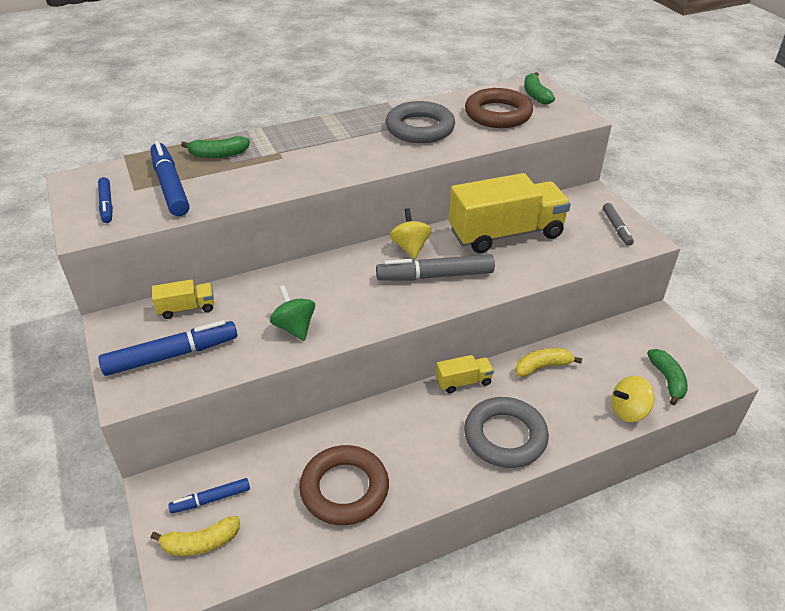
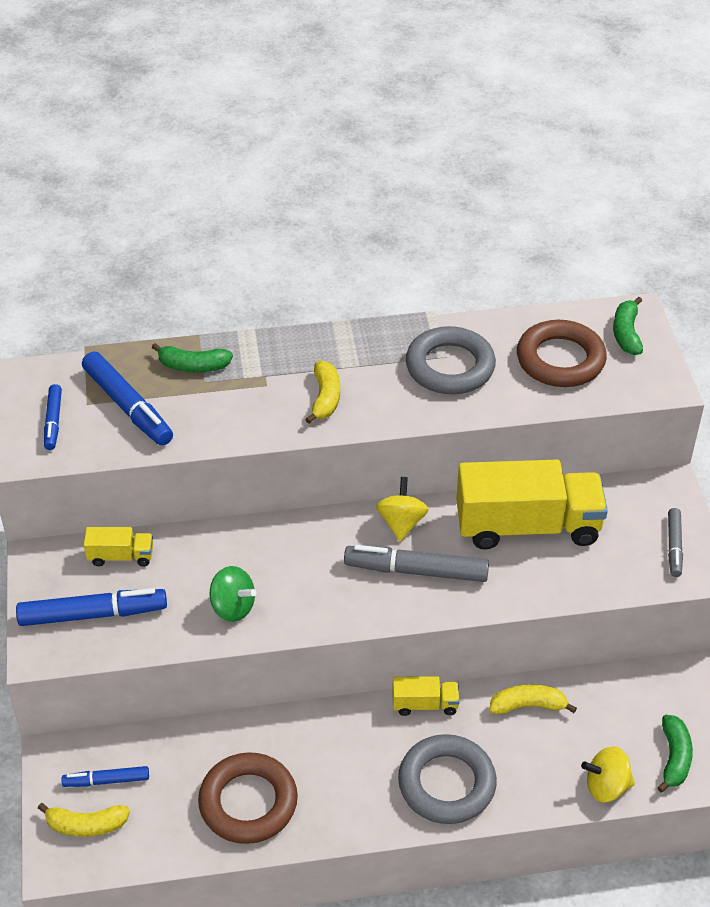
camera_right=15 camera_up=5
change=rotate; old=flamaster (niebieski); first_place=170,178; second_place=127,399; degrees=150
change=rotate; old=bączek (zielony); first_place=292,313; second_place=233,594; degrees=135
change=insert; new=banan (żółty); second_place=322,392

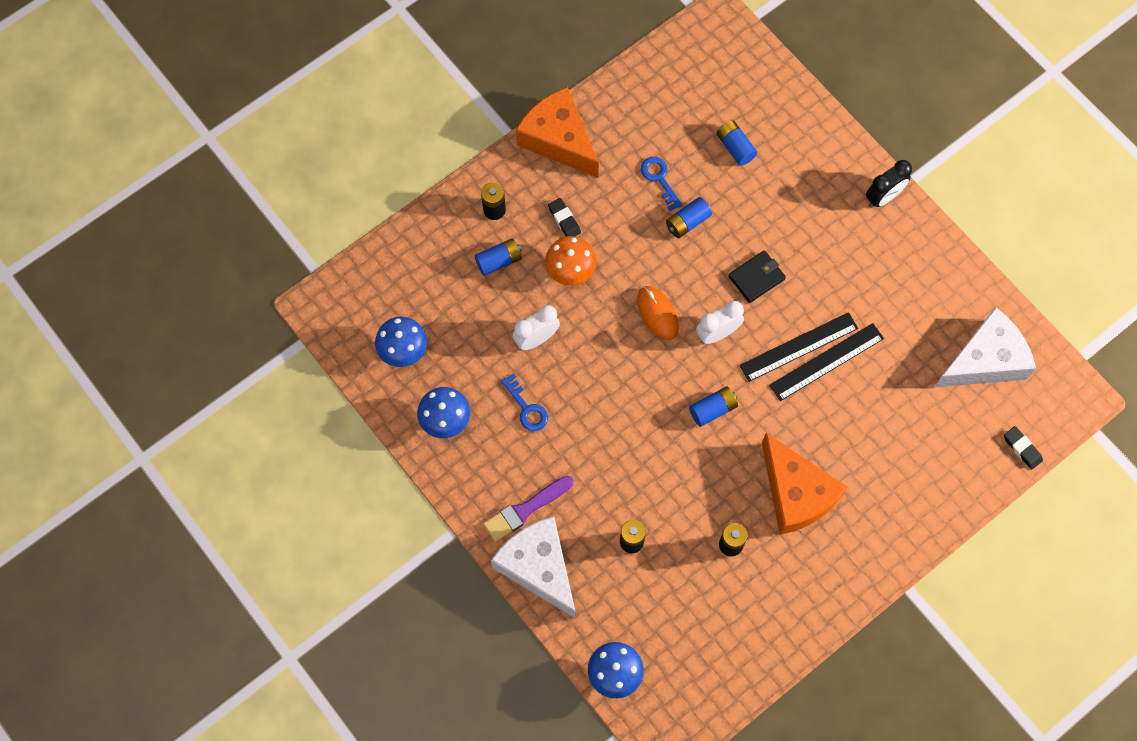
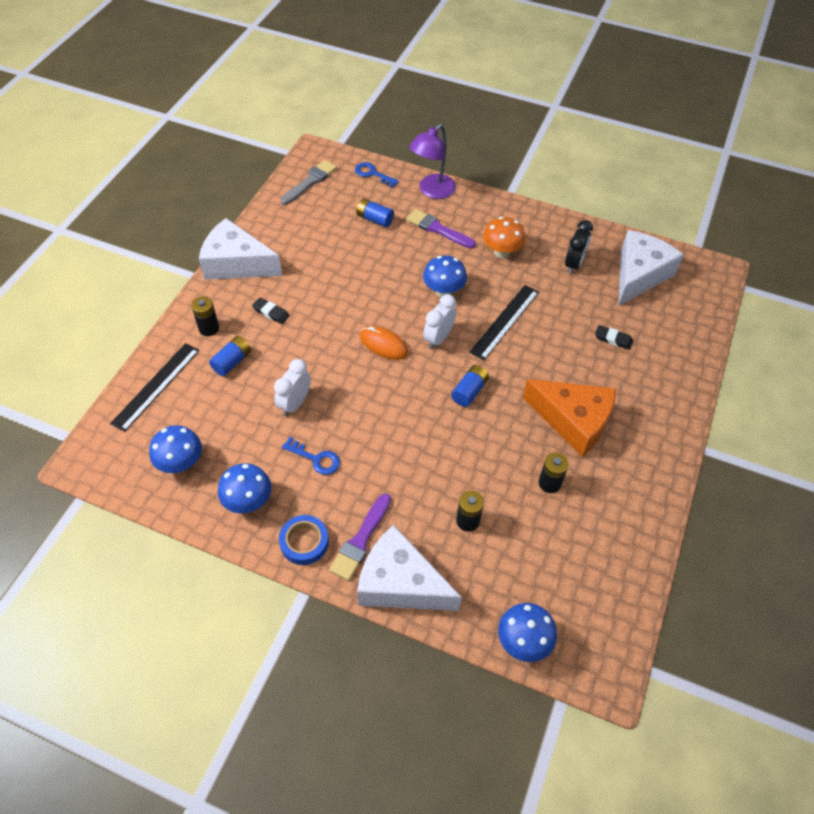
camera_right=-30 camera_up=-15
change=recolor; old=ser (pomarańczowy); new=ser (biały); first_place=557,132; second_place=240,249
change=move; old=klucz (niebieski); first_place=661,184; second_place=377,175
change=move; old=budzik (czarny); first_place=889,184; second_place=579,247
change=delete; old=bateria (niebieski); first_place=689,217
change=move; old=grzyb (pomarańczowy); first_place=570,260; second_place=504,237
change=replace; old=portfel (czarny); new=grzyb (niebieski); first_place=757,276; second_place=445,276
change=move; old=linijka (czarny); first_place=826,362; second_place=154,387
change=move; old=gumka do mazania (czarny); first_place=1023,448; second_place=614,337
change=insert; new=lampka (fioletowy); second_place=432,161
change=insert; new=pędzel (szary); second_place=308,182
change=insert; new=pędzel (fioletowy); second_place=441,229
change=insert; new=taśma klejąca (niebieski); second_place=304,540

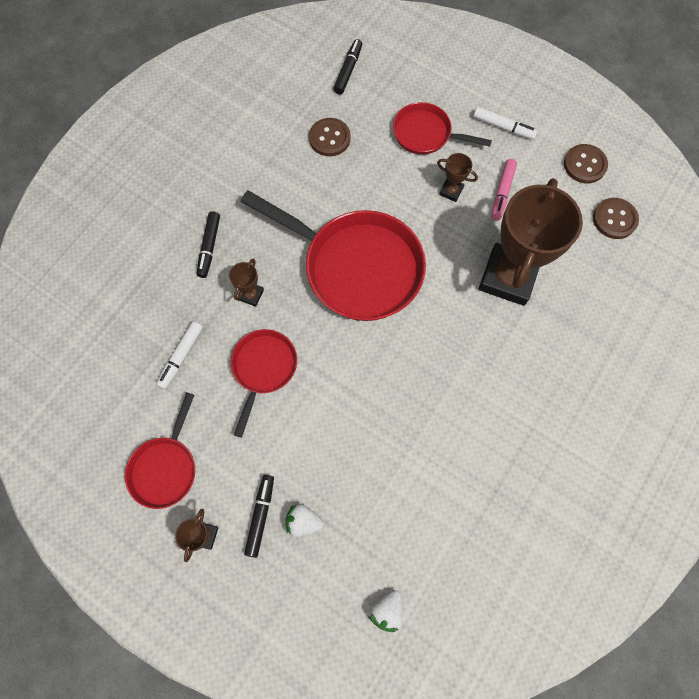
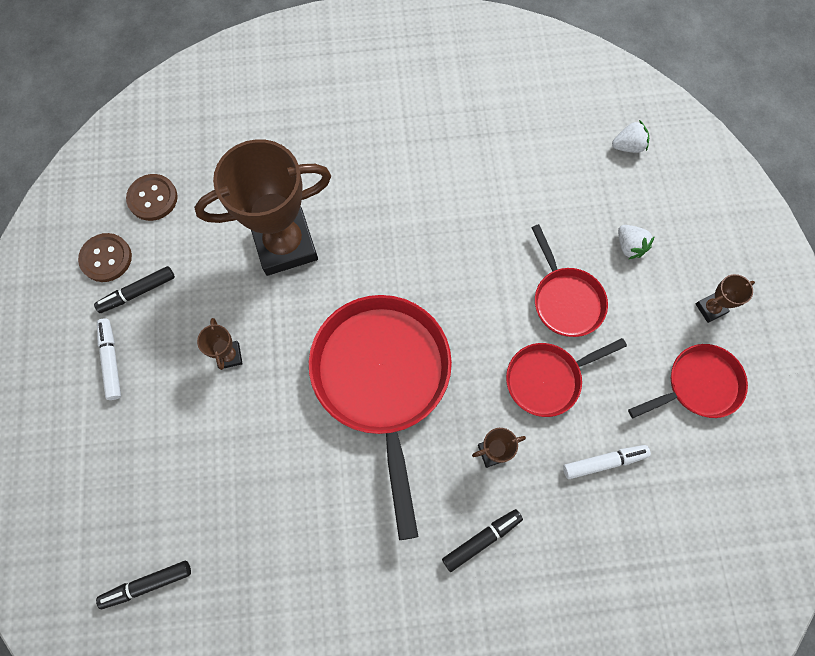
camera_right=-130 camera_up=0
change=move; old=patelnia (czerwony); first_place=442,128; second_place=569,280
change=delete; old=guzik (brązowy); first_place=330,137
change=delete; old=flamaster (różowy); first_place=504,190
change=move; old=flamaster (czarny); first_place=259,516; second_place=134,289

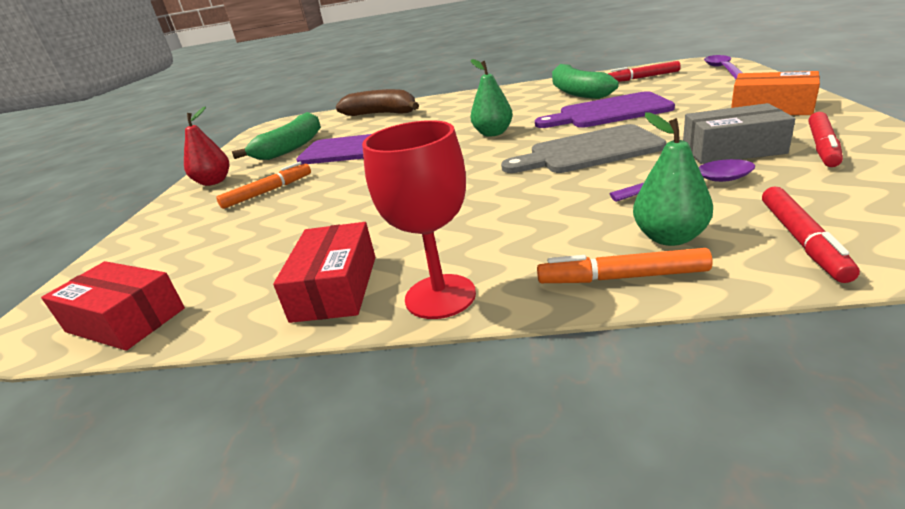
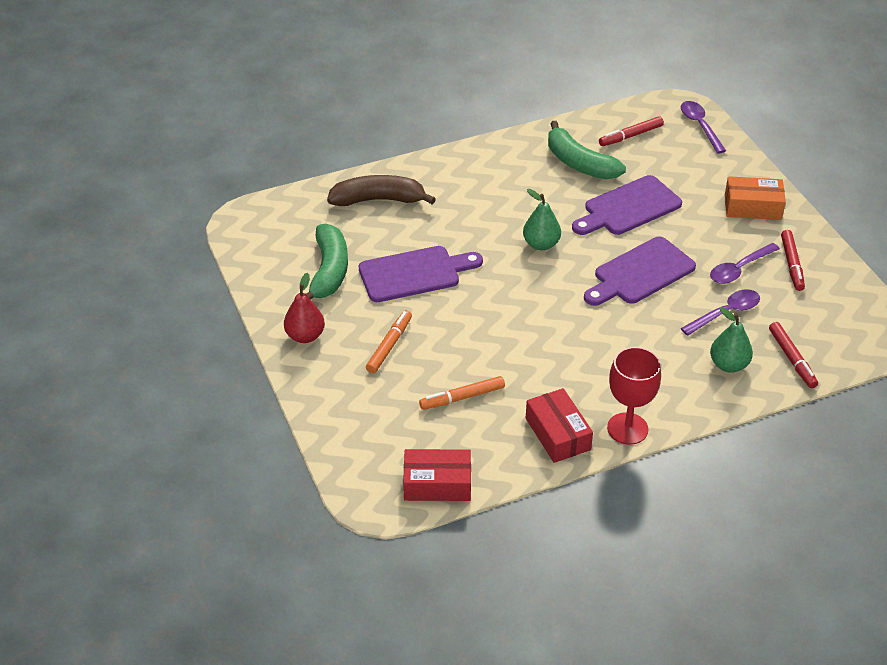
camera_right=-30 camera_up=15
change=replace; old=pudełko (szary); new=łyżka (fioletowy); first_place=739,133; second_place=745,263
change=recolor; old=deska do krojenia (szary); new=deska do krojenia (fioletowy); first_place=584,148; second_place=640,271
change=move; old=flamaster (pomarańczowy); first_place=625,265; second_place=462,393

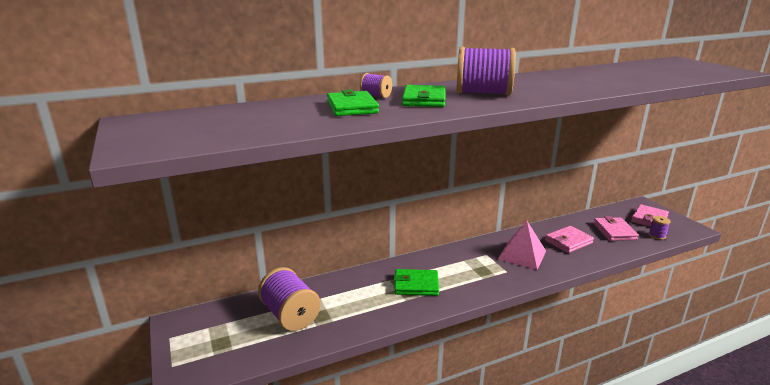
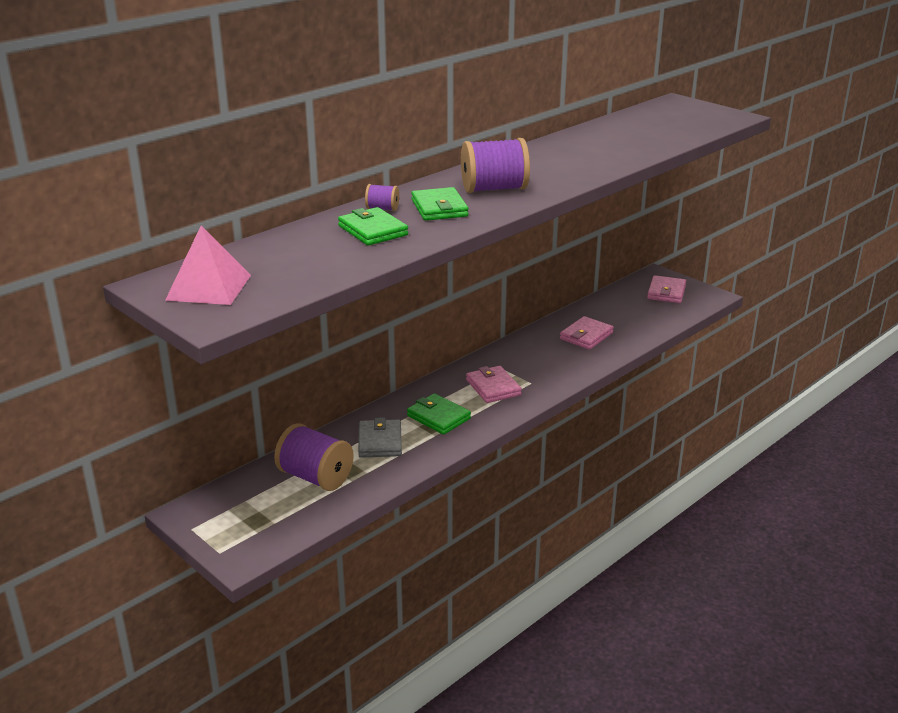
camera_right=-20 camera_up=5
change=move; old=portfel (różowy); first_place=616,228; second_place=494,384
change=delete; old=szpulka (fioletowy); first_place=659,228
change=move; old=piramida (różowy); first_place=521,245; second_place=208,265
change=rotate; old=portfel (zielony); first_place=416,282; second_place=439,414; degrees=60
change=insert; new=portfel (szary); second_place=380,437

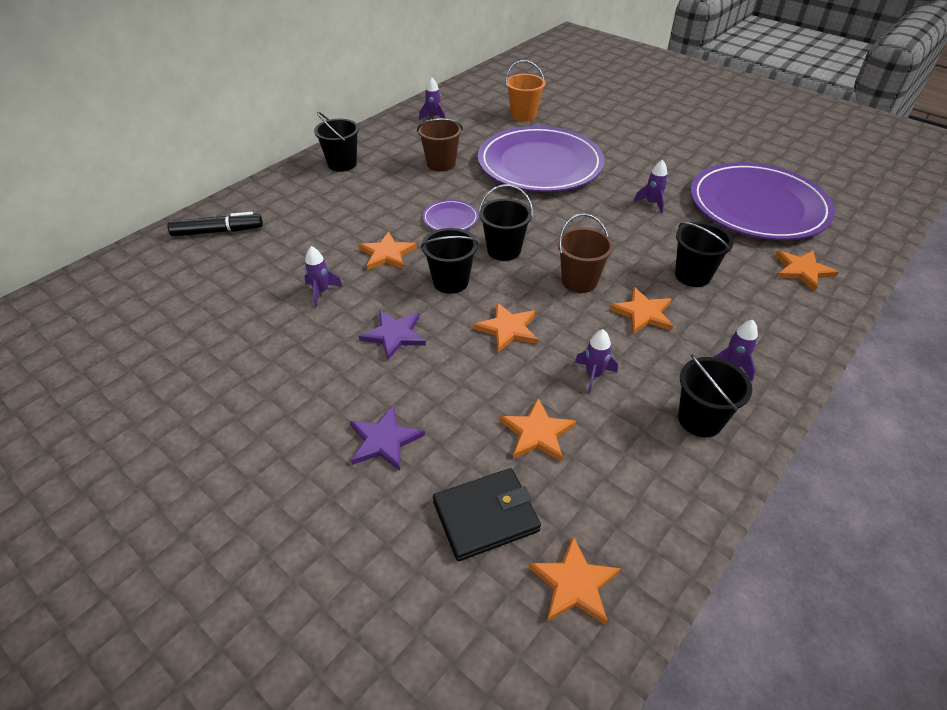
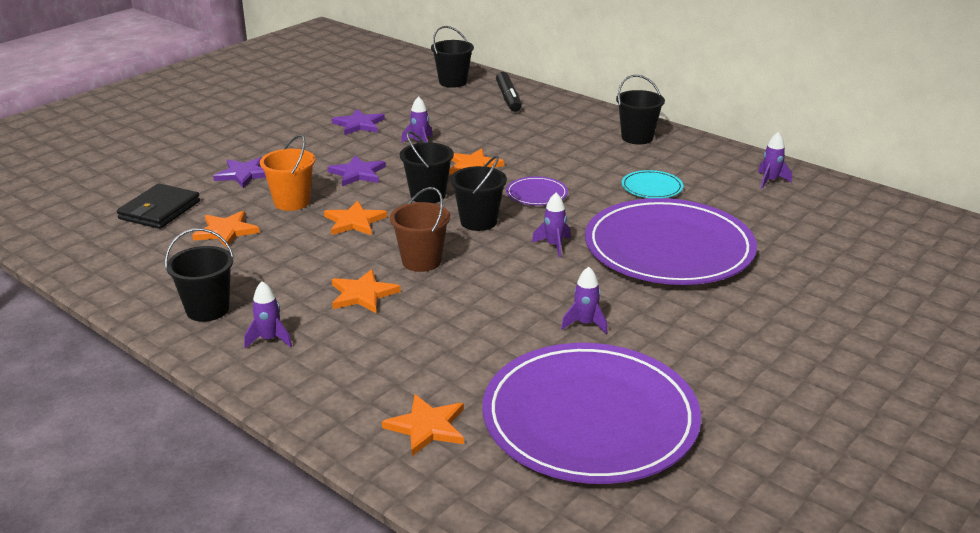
camera_right=90 camera_up=-15
change=move; old=wiadro (pomarańczowy); first_place=526,91; second_place=287,173
change=replace; old=wiadro (brązowy); new=talerz (turkusowy); first_place=440,145; second_place=652,184
change=move; old=wiadro (czarny); first_place=704,254; second_place=452,57
change=move; old=rakieta (fioletowy); first_place=596,361; second_place=551,225
change=rotate; old=portfel (czarny); first_place=487,514; second_place=158,206; degrees=45
change=delete; old=gwiazda (pomarańczowy); first_place=575,580
change=insert; new=gwiazda (fioletowy); second_place=358,122

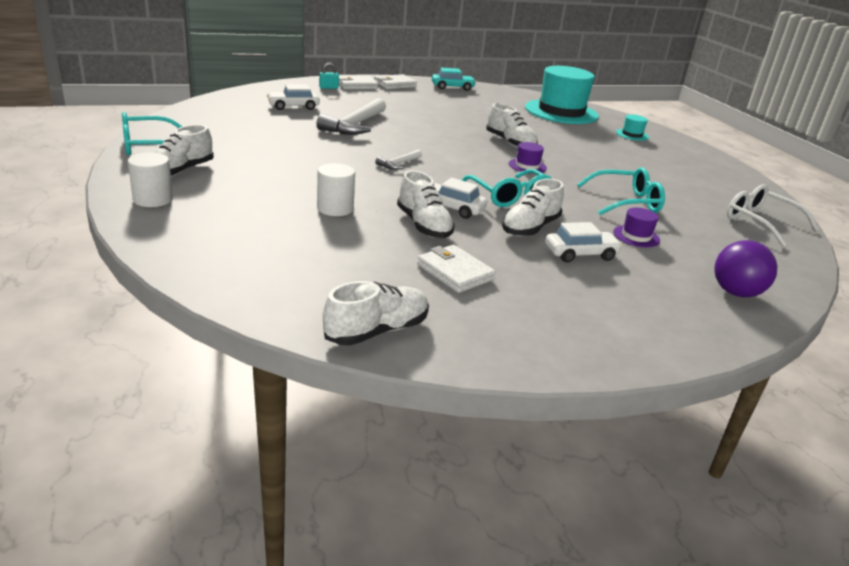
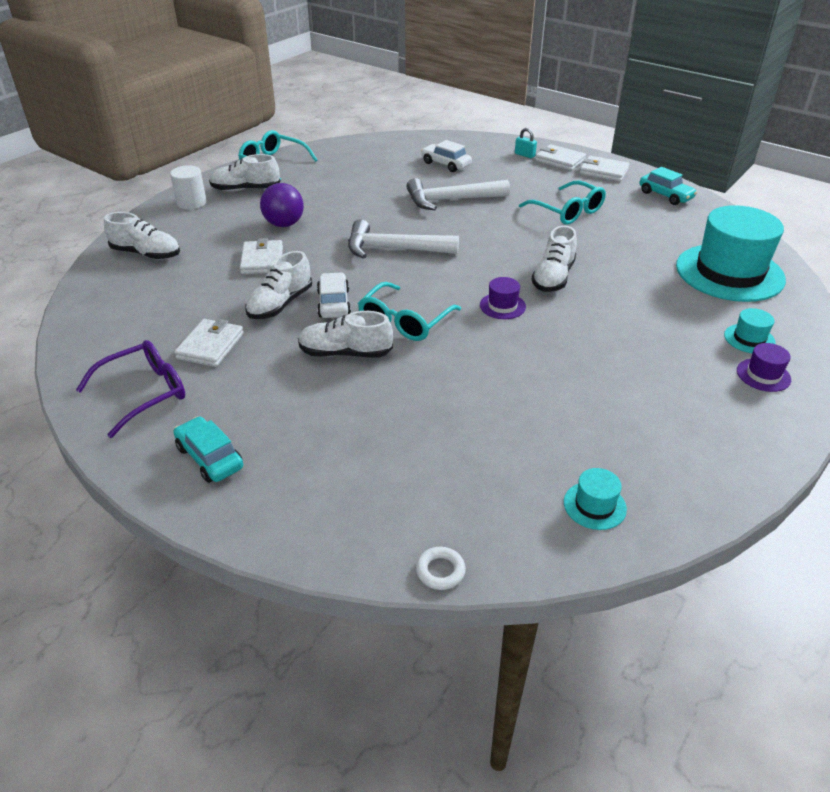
camera_right=60 camera_up=10
change=resize; old=młotek (biały); first_place=398,159; second_place=403,239; factor=2.01
change=replace; old=walec (biały); new=portfel (biały); first_place=336,189; second_place=261,256
change=move; old=okulary (turkusowy); first_place=621,191; second_place=562,202
change=replace; old=okulary (biały); new=kapelusz (turkusowy); first_place=773,215; second_place=595,499
change=move; old=kapelusz (fioletowy); first_place=636,227; second_place=764,367
change=delete; old=samochód (biały); first_place=584,242
change=move; old=piłka (fioletowy); first_place=745,268; second_place=282,205
change=move; old=but (biały); first_place=376,313; second_place=142,235
change=insert; new=okulary (fioletowy); second_place=130,389
change=insert; new=samochód (turkusowy); second_place=208,449
change=insert; new=pierścień (biały); second_place=441,568

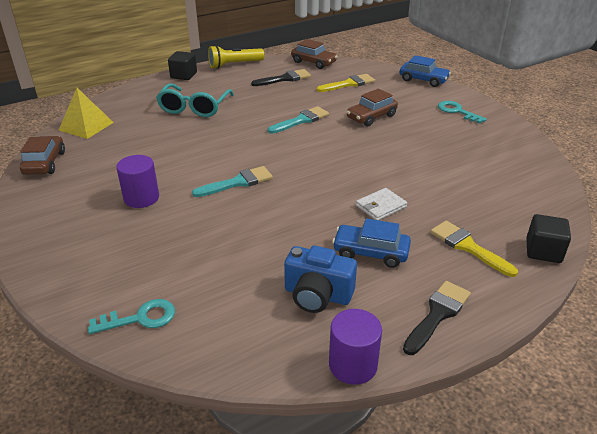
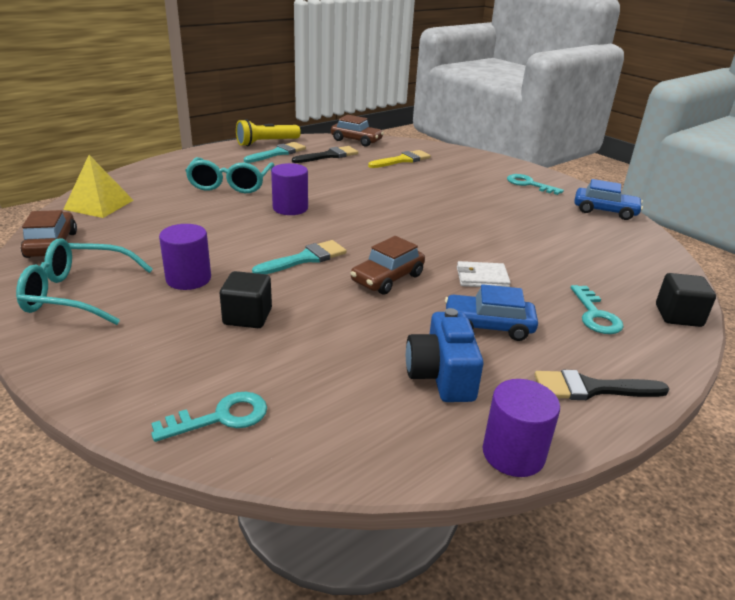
camera_right=-10 camera_up=-5
change=move; old=sześcian (czarny); first_place=182,65; second_place=246,299
change=move; old=samochód (niebieski); first_place=425,71; second_place=608,199
change=move; old=samochód (brązowy); first_place=372,108; second_place=387,265
change=move; old=pędzel (turkusowy); first_place=298,120; second_place=275,152
change=rotate; old=portfel (biały); first_place=381,204; second_place=484,274; degrees=45
change=replace; old=pędzel (żółty); new=klucz (turkusowy); first_place=474,249; second_place=597,309
change=rotate; old=aparat fotograficzny (niebieski); first_place=320,279; second_place=445,355; degrees=75
change=rotate; old=pędzel (czarny); first_place=437,318; second_place=602,385; degrees=-120
change=insert; new=walec (fioletowy); second_place=289,189
change=insert; new=okulary (turkusowy); second_place=84,281

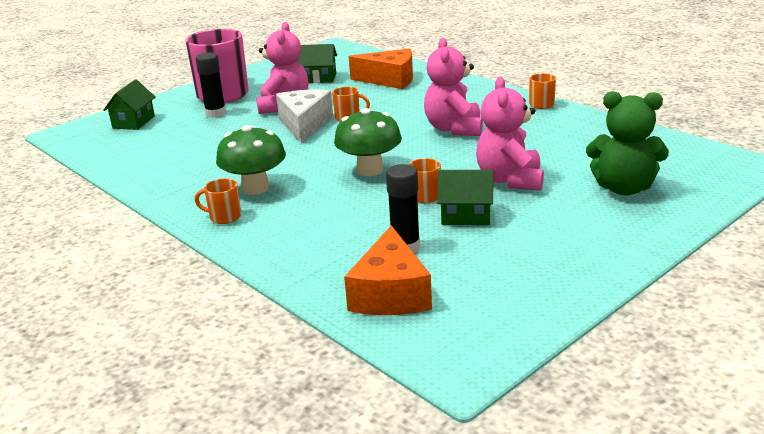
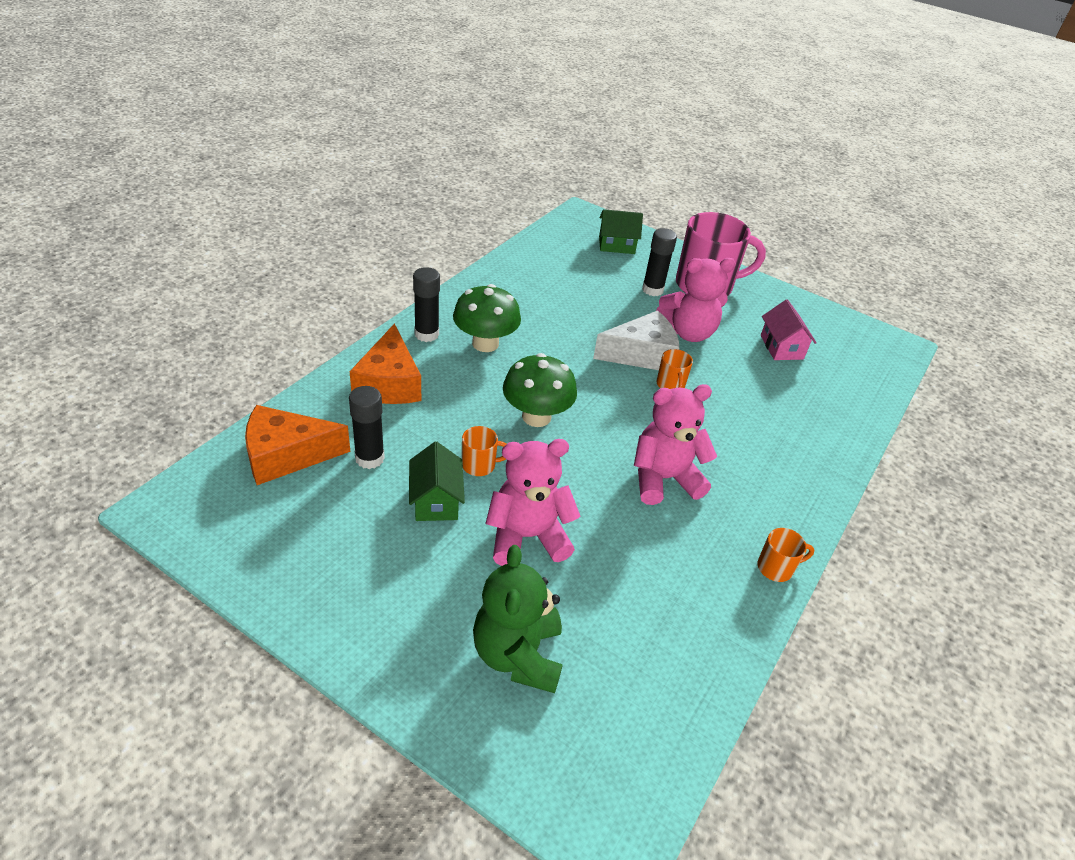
camera_right=70 camera_up=15
change=recolor; old=domek (zielony); new=domek (różowy); first_place=317,63; second_place=789,329
change=move; old=ser (pomarańczowy); first_place=381,69; second_place=385,363
change=replace; old=kubek (pomarańczowy); new=klej w sztyfcie (czarny); first_place=218,201; second_place=426,304

